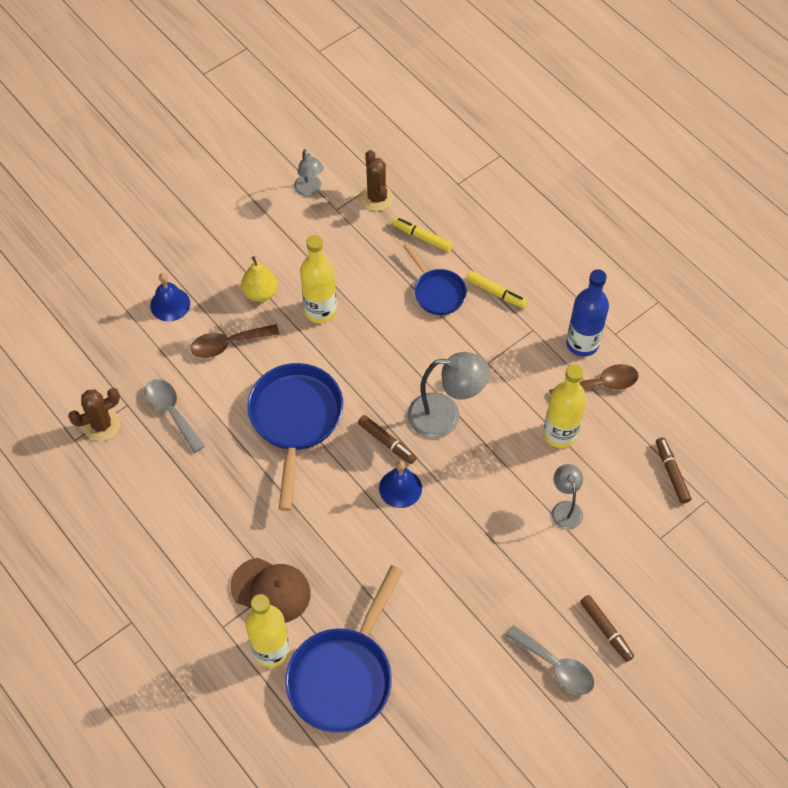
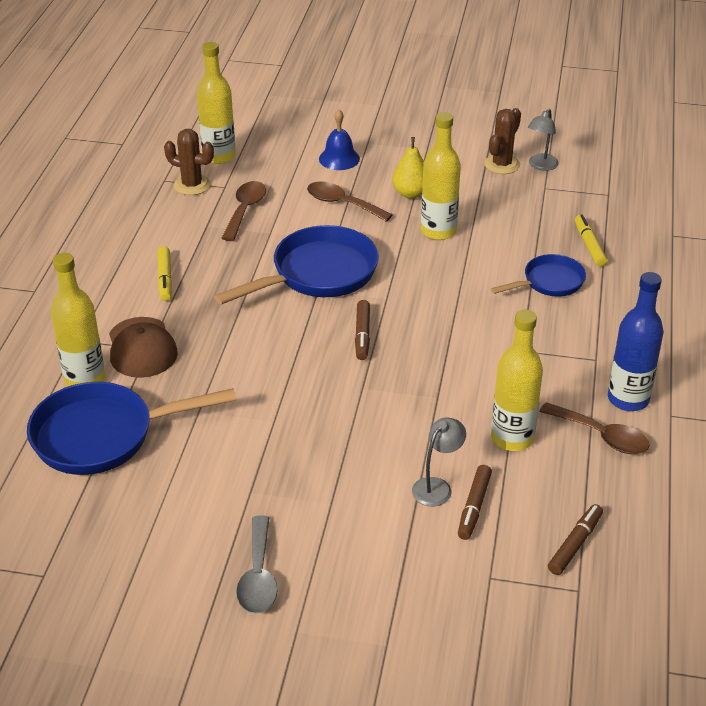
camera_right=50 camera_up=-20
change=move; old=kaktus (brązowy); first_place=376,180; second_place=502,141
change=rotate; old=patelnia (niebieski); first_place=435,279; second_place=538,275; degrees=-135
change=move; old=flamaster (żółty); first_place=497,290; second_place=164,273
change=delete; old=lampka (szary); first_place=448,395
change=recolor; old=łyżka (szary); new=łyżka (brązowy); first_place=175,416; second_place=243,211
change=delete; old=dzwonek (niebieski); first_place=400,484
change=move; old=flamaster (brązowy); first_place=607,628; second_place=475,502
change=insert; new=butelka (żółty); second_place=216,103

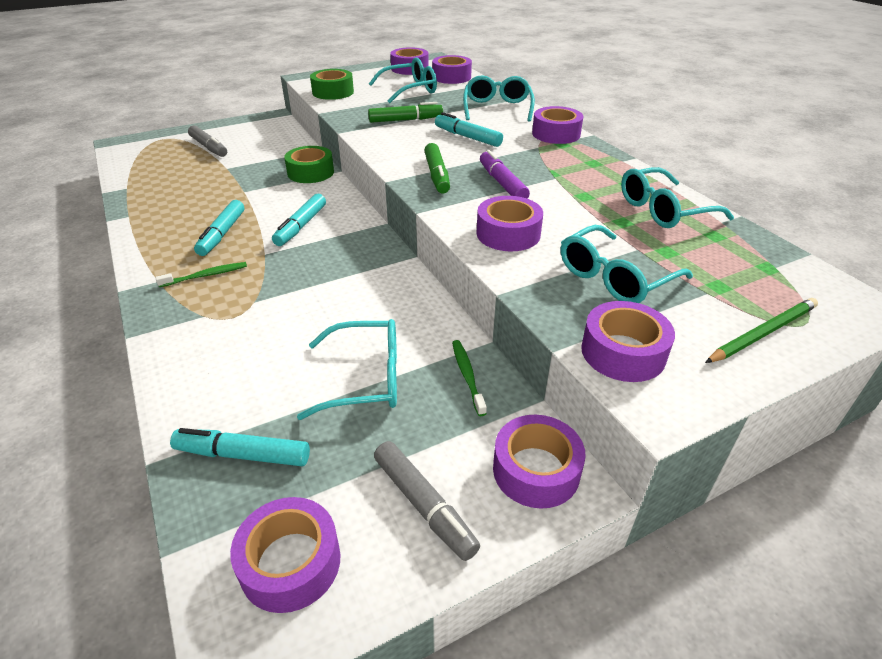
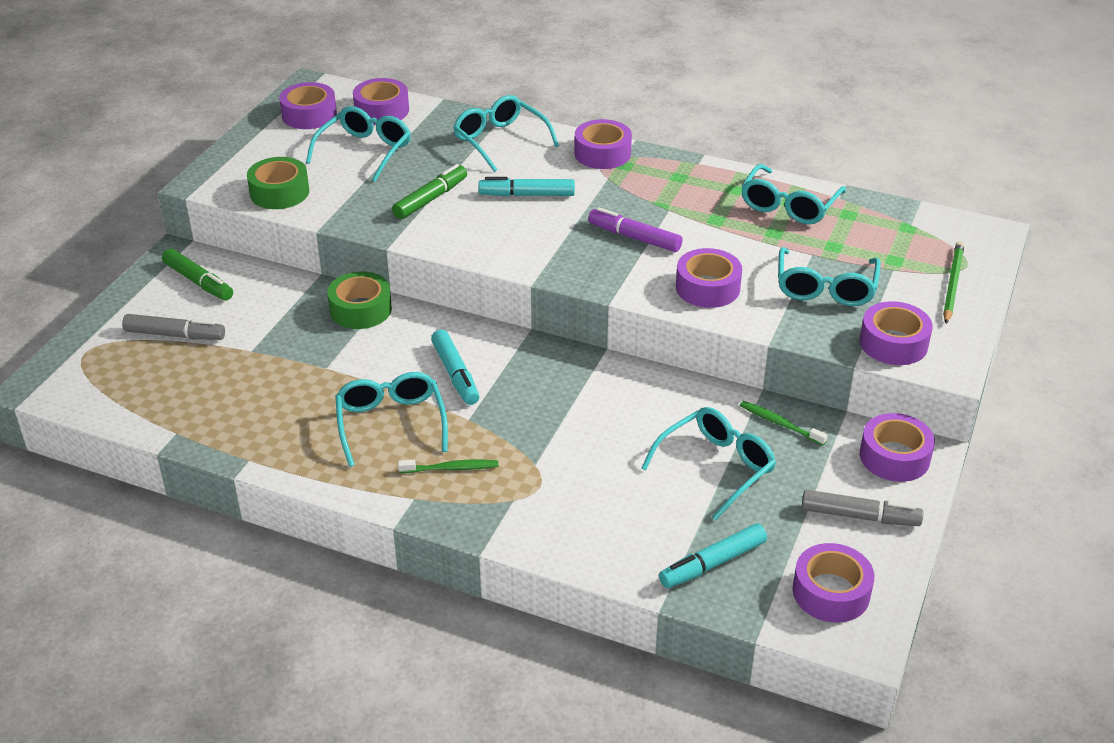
camera_right=-40 camera_up=0
change=move; old=flamaster (zielony); first_place=437,168; second_place=197,275
change=replace; old=flamaster (turkusowy); new=okulary (turkusowy); first_place=219,228; second_place=391,419
change=rotate; old=szczoteczka do zębów (zielony); first_place=201,274; second_place=448,466; degrees=60

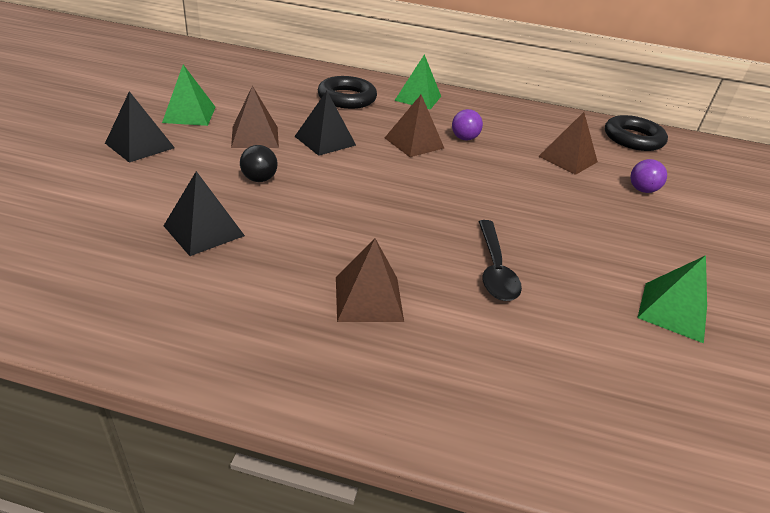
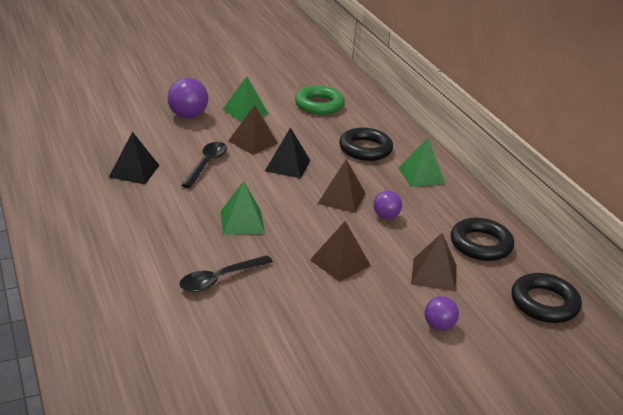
camera_right=55 camera_up=-5
change=replace; old=piramida (czarny); new=piłka (fioletowy); first_place=140,127; second_place=187,98
change=replace; old=piłka (czarny); new=łyżka (czarny); first_place=258,163; second_place=204,165
change=move; old=piramida (brązowy); first_place=370,280; second_place=340,251
change=move; old=piramida (zielony); first_place=672,299; second_place=242,208
change=insert; new=pierścień (zielony); second_place=320,100
change=insert; new=pierścień (czarny); second_place=482,239

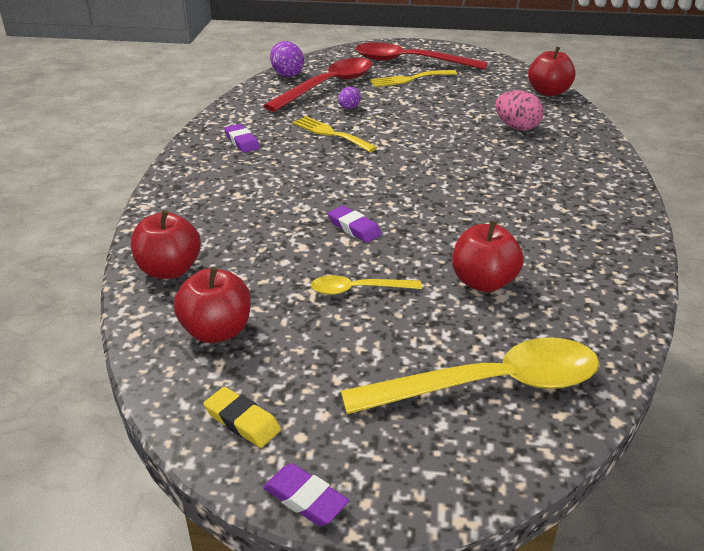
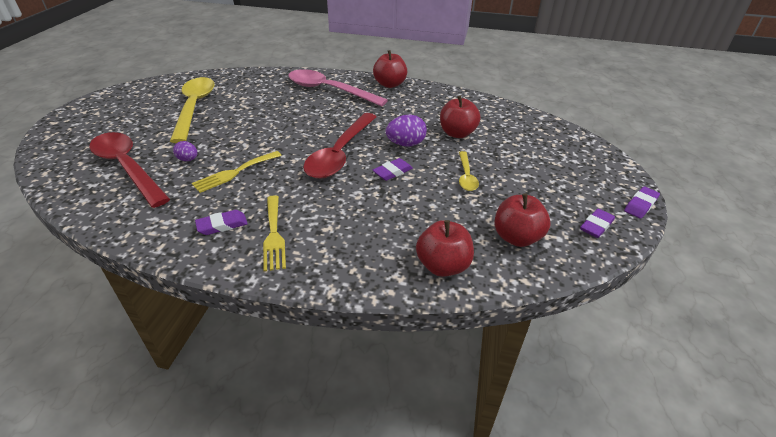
camera_right=-85 camera_up=5
change=move; old=jajko (fioletowy); first_place=287,59; second_place=406,131
change=move; old=łyżka (czerwony); first_place=422,56; second_place=340,146
change=move; old=jabłko (czerwony); first_place=552,71; second_place=390,69
change=move; old=widelec (żółty); first_place=413,78; second_place=274,233
change=delete; old=jajko (różowy); first_place=519,110
change=move; old=łyżka (żółty); first_place=470,375; second_place=192,110
change=recolor; old=gumka do mazania (żółty); new=gumka do mazania (fioletowy); first_place=242,417; second_place=597,223
change=insert; new=łyżka (różowy); second_place=338,88

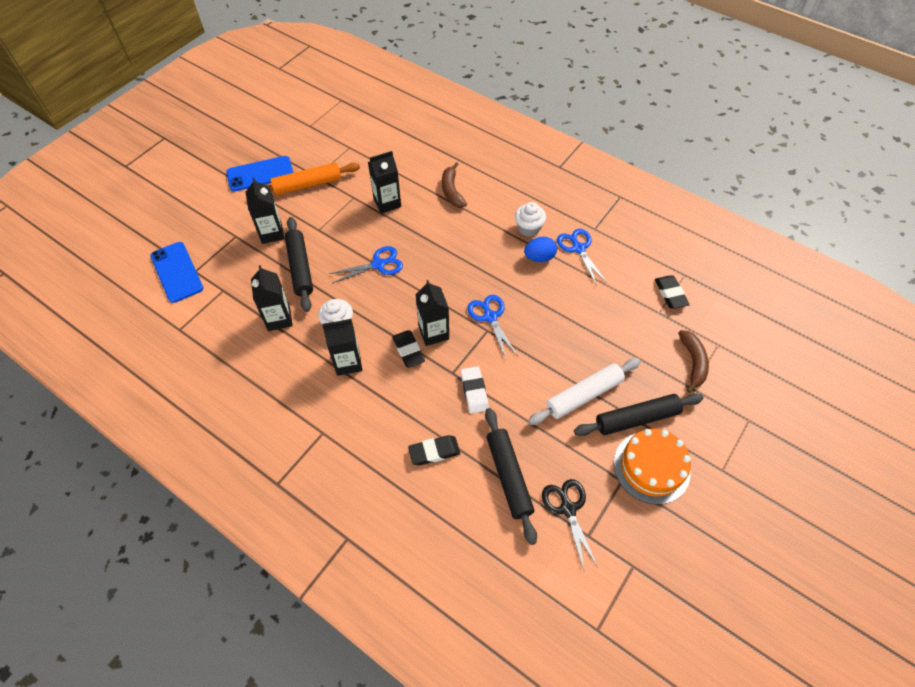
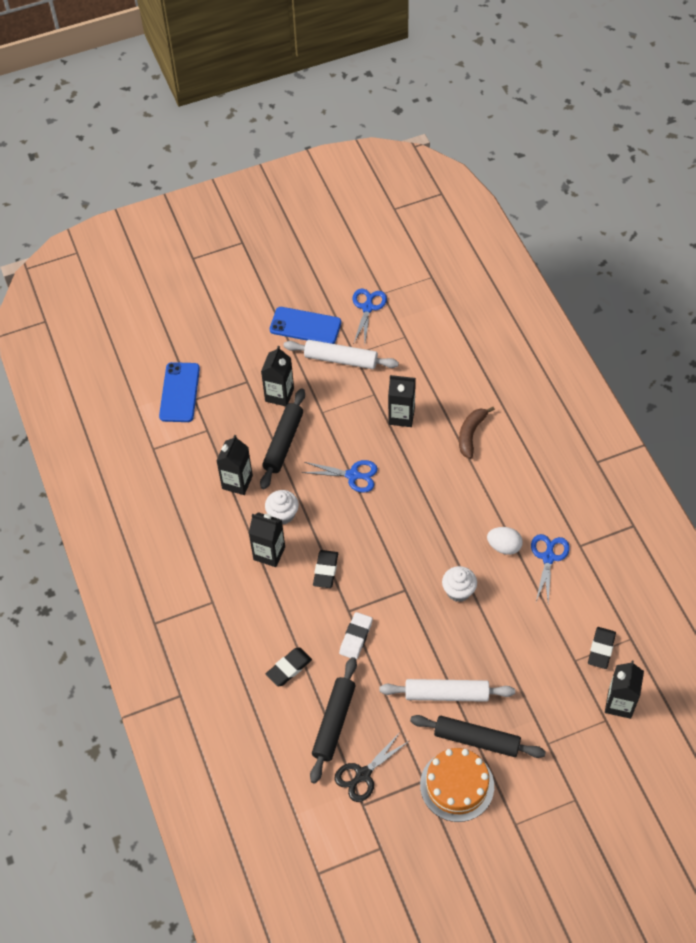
camera_right=35 camera_up=0
change=recolor; old=wałek do ciasta (pomarańczowy); new=wałek do ciasta (biały); first_place=313,179; second_place=341,354
change=move; old=muffinka (biały); first_place=530,219; second_place=459,584
change=recolor; old=jajko (niebieski); new=jajko (biały); first_place=540,249; second_place=505,541
change=move; old=karton mleka (czarny); first_place=432,313; second_place=624,690
change=move; old=nożyczki (niebieski); first_place=492,326; second_place=370,316
change=delete; old=banan (brązowy); first_place=693,361
change=rotate; old=gumka do mazania (czarny); first_place=434,450; second_place=289,666; degrees=-60
change=rotate; old=nożyczki (czarny); first_place=570,524; second_place=371,768; degrees=-150

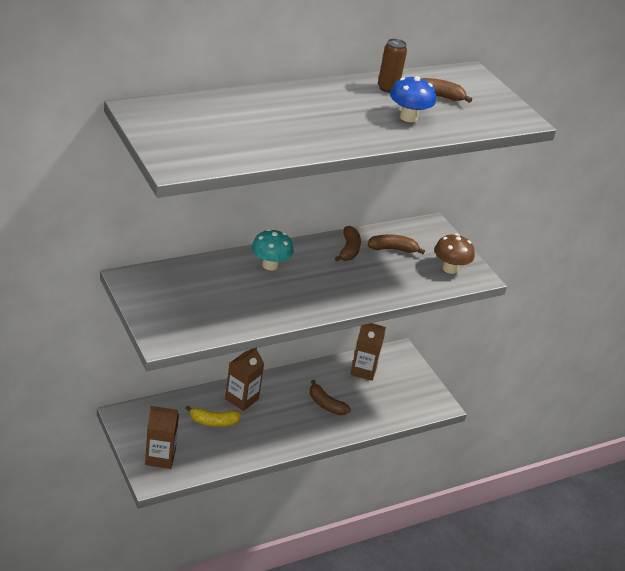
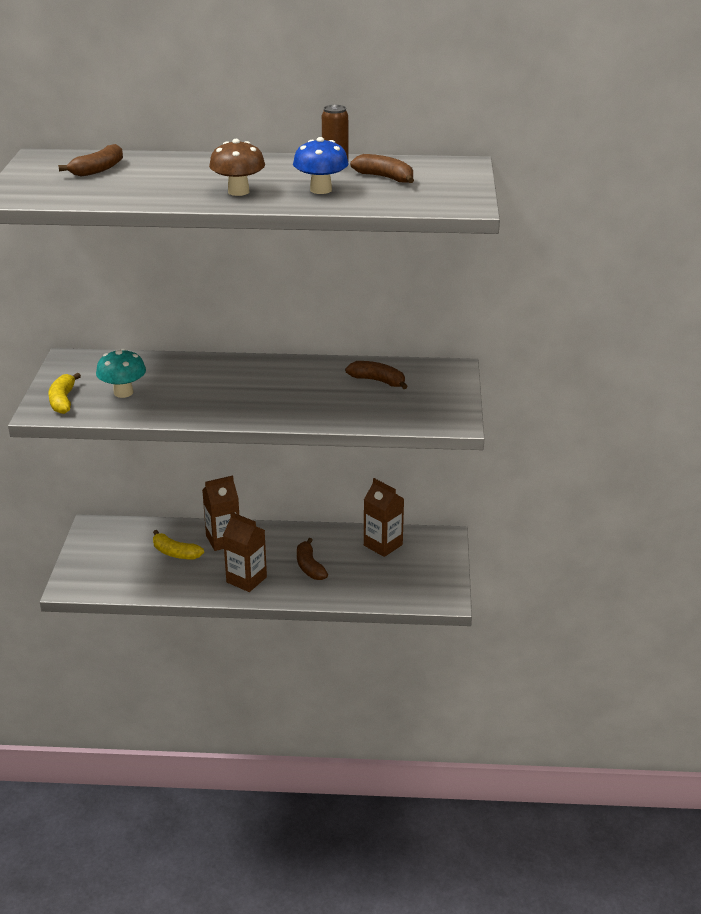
camera_right=35 camera_up=-5
change=move; old=banan (brązowy); first_place=348,243; second_place=90,160
change=move; old=grzyb (turkusowy); first_place=273,249; second_place=121,373
change=move; old=grzyb (brązowy); first_place=454,254; second_place=237,167
change=move; old=karton mleka (brązowy); first_place=162,437; second_place=245,552
change=insert; new=banan (żółty); second_place=64,393

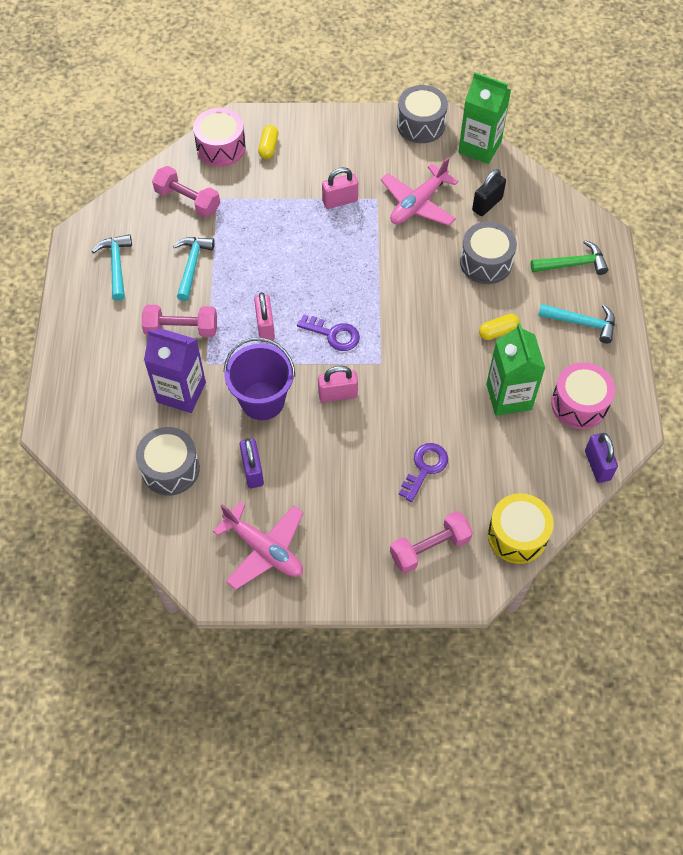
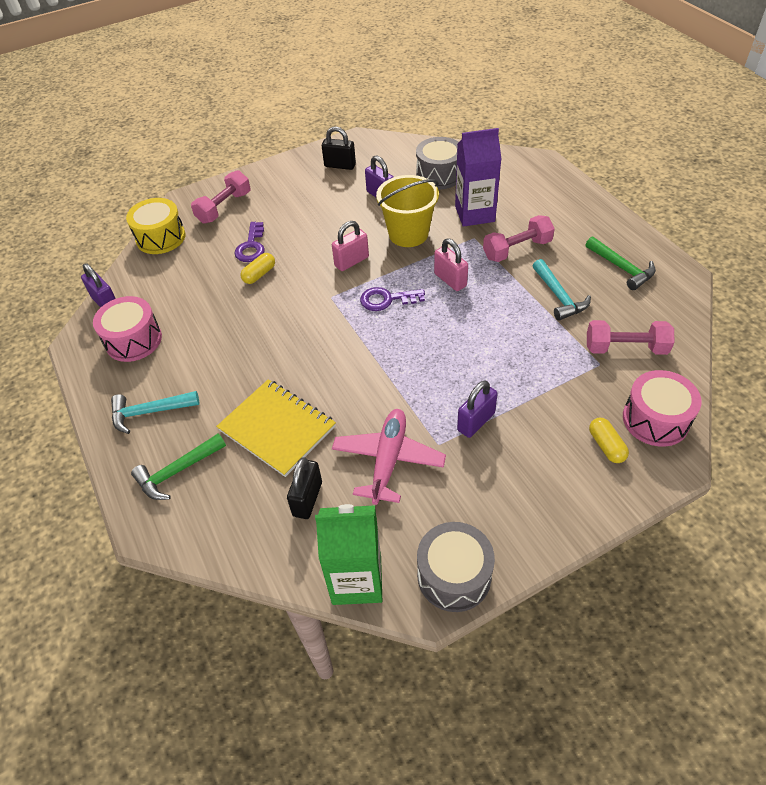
camera_right=155 camera_up=-10
change=recolor; old=kłódka (różowy); new=kłódka (fioletowy); first_place=340,188; second_place=477,409
change=replace; old=bęben (szary); new=zeszyt (żółty); first_place=488,253; second_place=276,428
change=recolor; old=młotek (turkusowy); new=młotek (zielony); first_place=112,267; second_place=620,263
change=move; old=kapsułka (żółty); first_place=499,327; second_place=257,268
change=delete; old=karton mleka (zielony); first_place=515,369
change=recolor; old=wiadro (fioletowy); new=wiadro (żółty); first_place=259,378; second_place=407,211
change=replace; old=samolot (różowy); new=kłódka (czarny); first_place=258,546; second_place=339,148

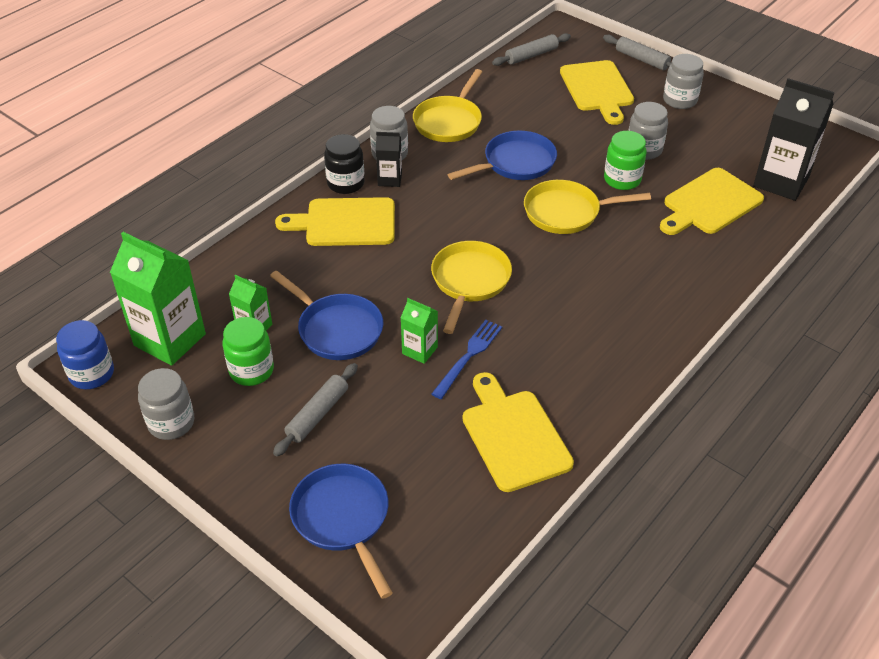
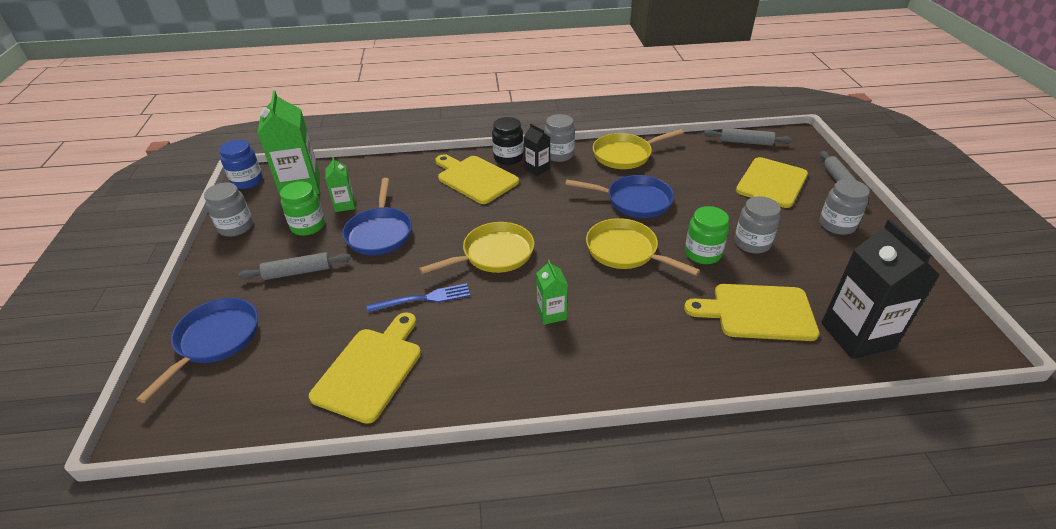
camera_right=45 camera_up=-5
change=move; old=karton mleka (zielony); first_place=419,331; second_place=552,292

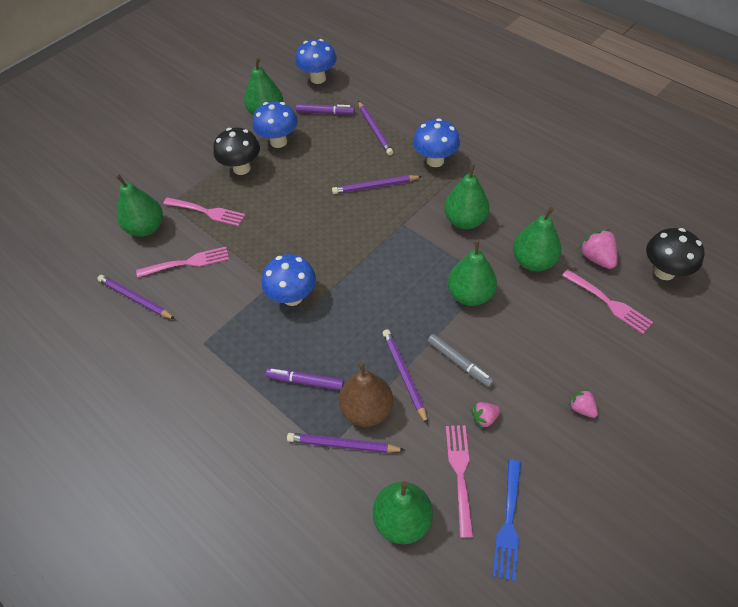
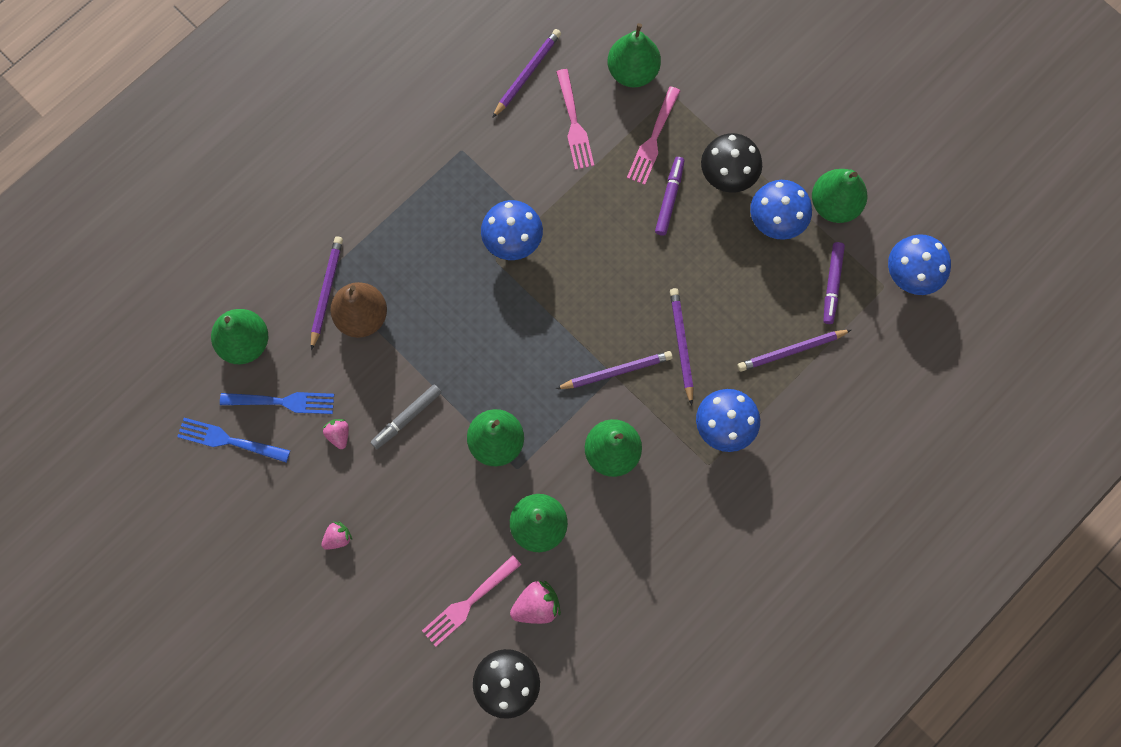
camera_right=90 camera_up=20
change=move; old=ołówek (fioletowy); first_place=405,377; second_place=614,370
change=move; old=flamaster (fioletowy); first_place=305,379; second_place=669,196
change=recolor; old=widelec (różowy); new=widelec (niebieski); first_place=459,481; second_place=277,403

